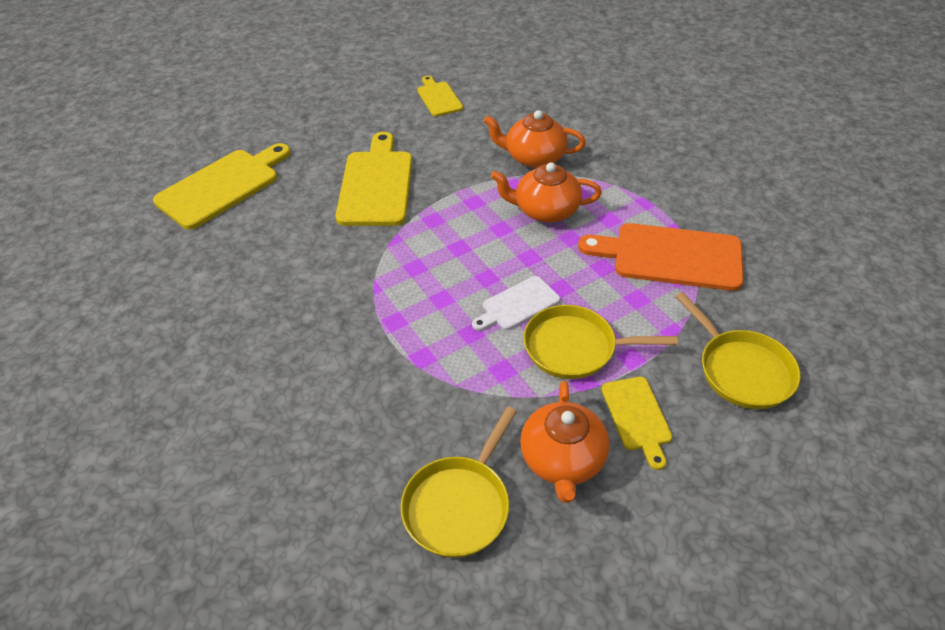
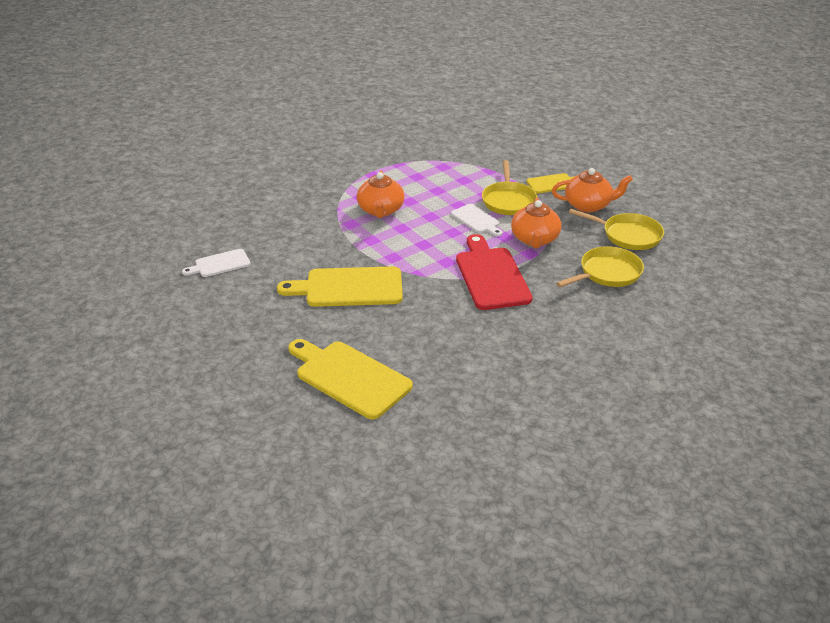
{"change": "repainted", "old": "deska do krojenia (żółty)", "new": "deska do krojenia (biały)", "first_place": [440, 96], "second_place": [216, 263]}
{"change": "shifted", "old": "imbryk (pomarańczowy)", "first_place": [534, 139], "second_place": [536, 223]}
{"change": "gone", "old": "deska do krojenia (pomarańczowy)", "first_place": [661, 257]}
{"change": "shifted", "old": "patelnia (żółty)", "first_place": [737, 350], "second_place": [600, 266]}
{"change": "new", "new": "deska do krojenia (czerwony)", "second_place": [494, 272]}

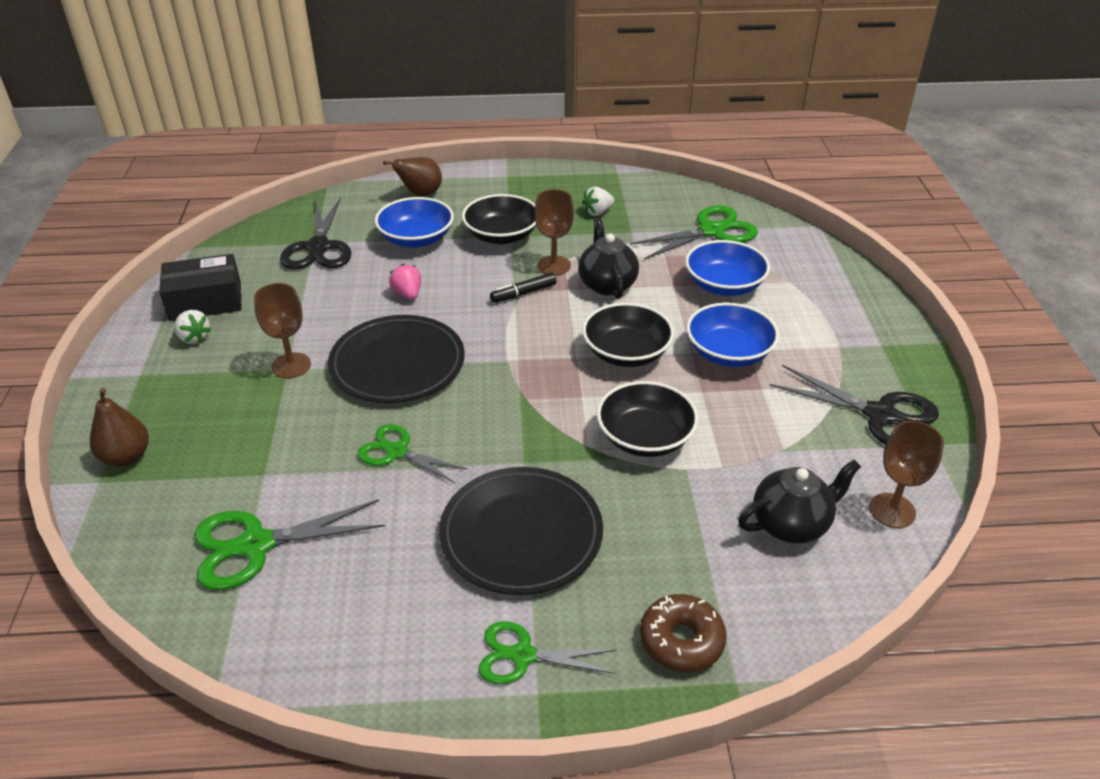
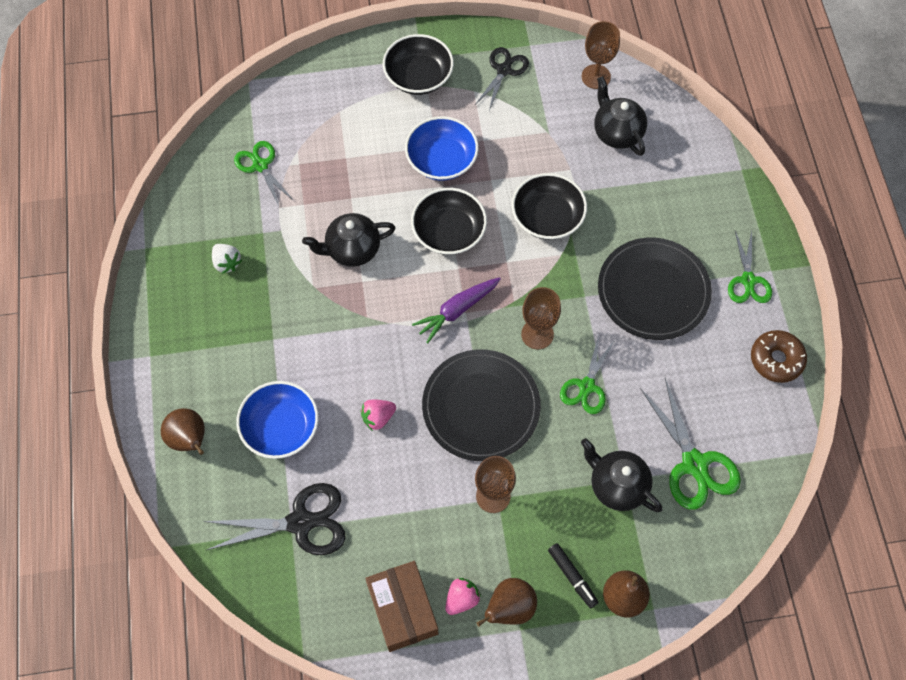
{"change": "shifted", "old": "kielich (brązowy)", "first_place": [554, 232], "second_place": [541, 318]}
{"change": "shifted", "old": "miska (czarny)", "first_place": [499, 219], "second_place": [418, 64]}
{"change": "scaled", "old": "nożyczki (zielony)", "first_place": [694, 232], "second_place": [264, 173], "factor": 0.65}
{"change": "gone", "old": "miska (niebieski)", "first_place": [727, 268]}
{"change": "repainted", "old": "pudełko (czarny)", "new": "pudełko (brązowy)", "first_place": [200, 287], "second_place": [402, 606]}
{"change": "shifted", "old": "flamaster (czarny)", "first_place": [523, 288], "second_place": [573, 575]}
{"change": "repainted", "old": "truskawka (biały)", "new": "truskawka (różowy)", "first_place": [192, 327], "second_place": [463, 596]}
{"change": "scaled", "old": "nożyczki (czarny)", "first_place": [854, 405], "second_place": [502, 79], "factor": 0.65}
{"change": "shifted", "old": "donut (brązowy)", "first_place": [683, 633], "second_place": [779, 356]}
{"change": "new", "new": "marchewka (fioletowy)", "second_place": [456, 310]}
{"change": "new", "new": "imbryk (czarny)", "second_place": [621, 475]}
{"change": "new", "new": "gruszka (brązowy)", "second_place": [507, 602]}

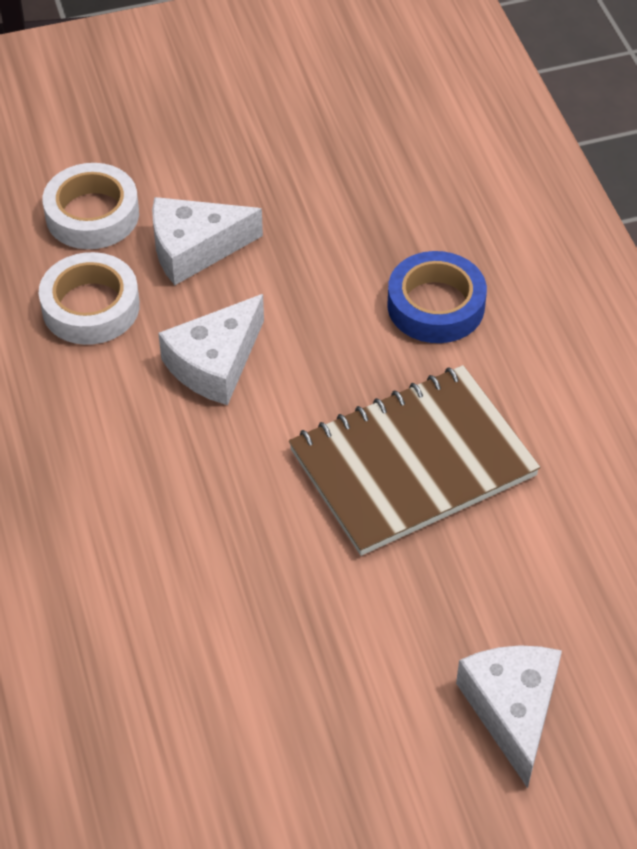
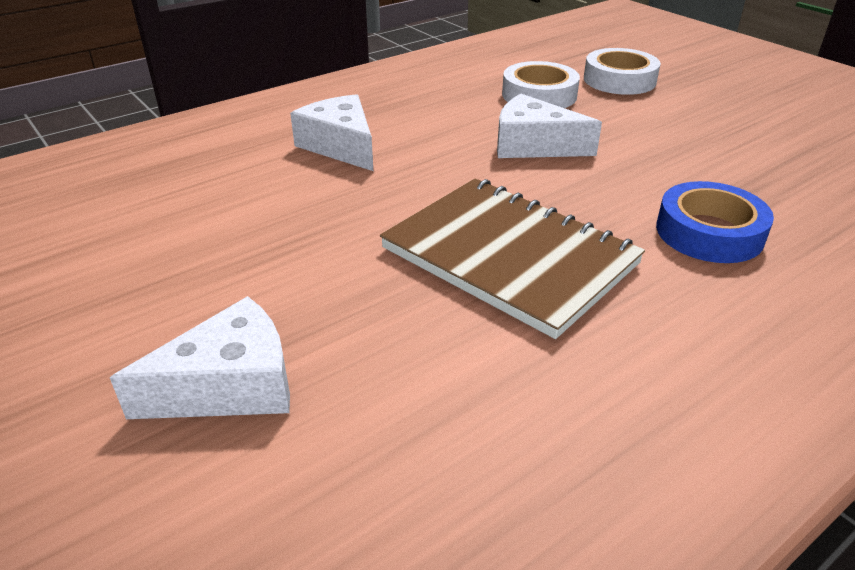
{"change": "shifted", "old": "ser (biały)", "first_place": [207, 241], "second_place": [331, 132]}

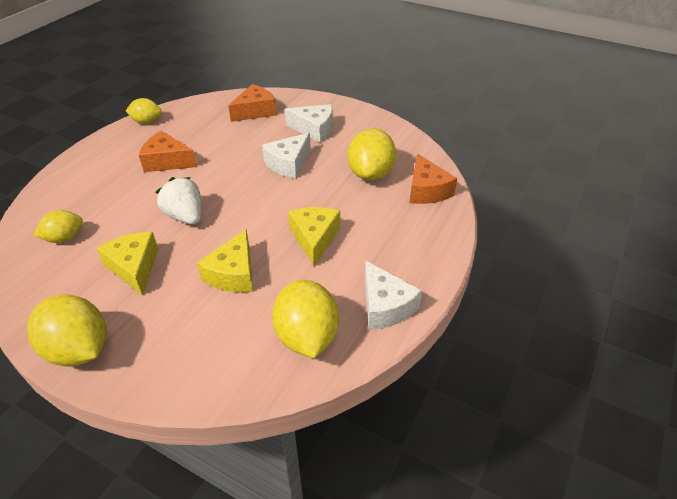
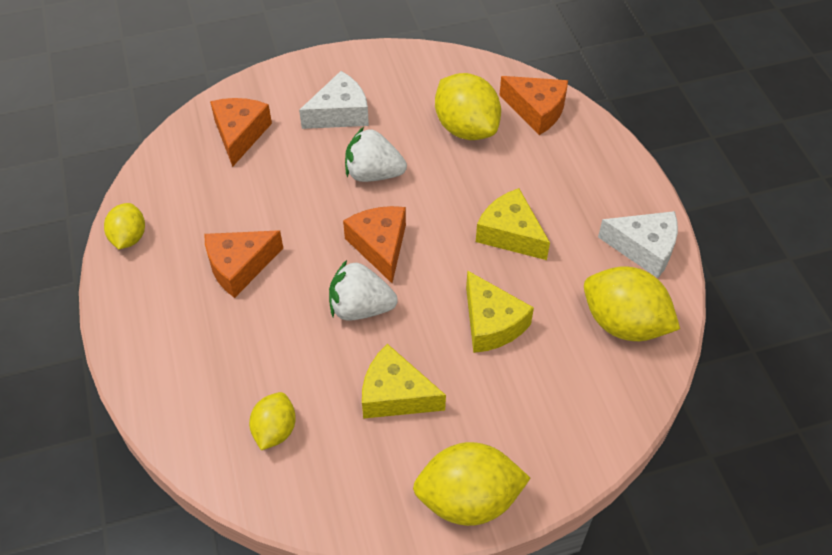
{"change": "rotated", "old": "cytryna (żółty)", "first_place": [144, 111], "second_place": [124, 226], "degrees": -45}
{"change": "swapped", "old": "ser (biały)", "new": "truskawka (biały)", "first_place": [286, 156], "second_place": [376, 154]}
{"change": "new", "new": "ser (pomarańczowy)", "second_place": [374, 244]}

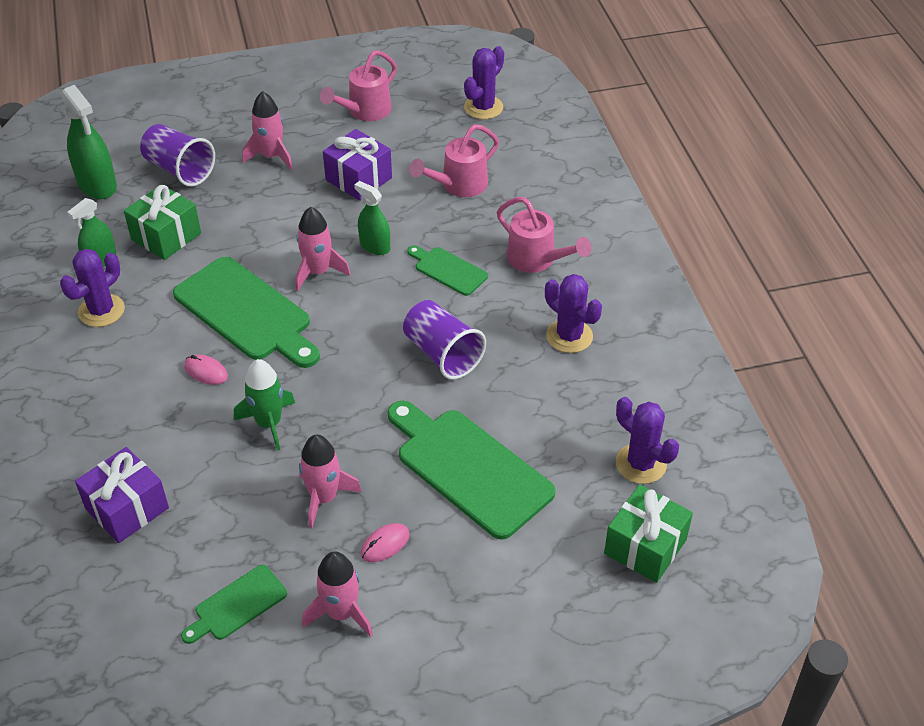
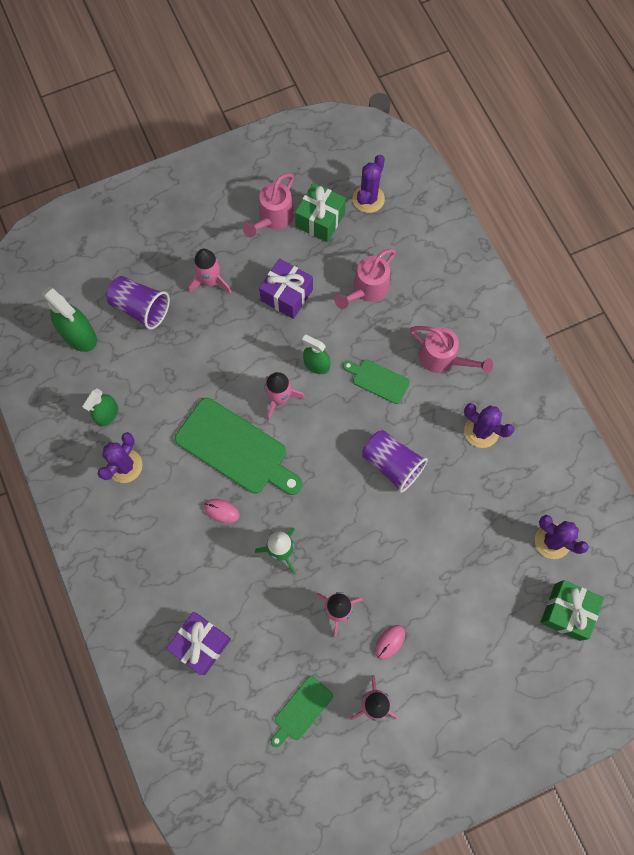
{"change": "shifted", "old": "prezent (zielony)", "first_place": [162, 222], "second_place": [320, 212]}
{"change": "gone", "old": "deska do krojenia (zielony)", "first_place": [471, 470]}

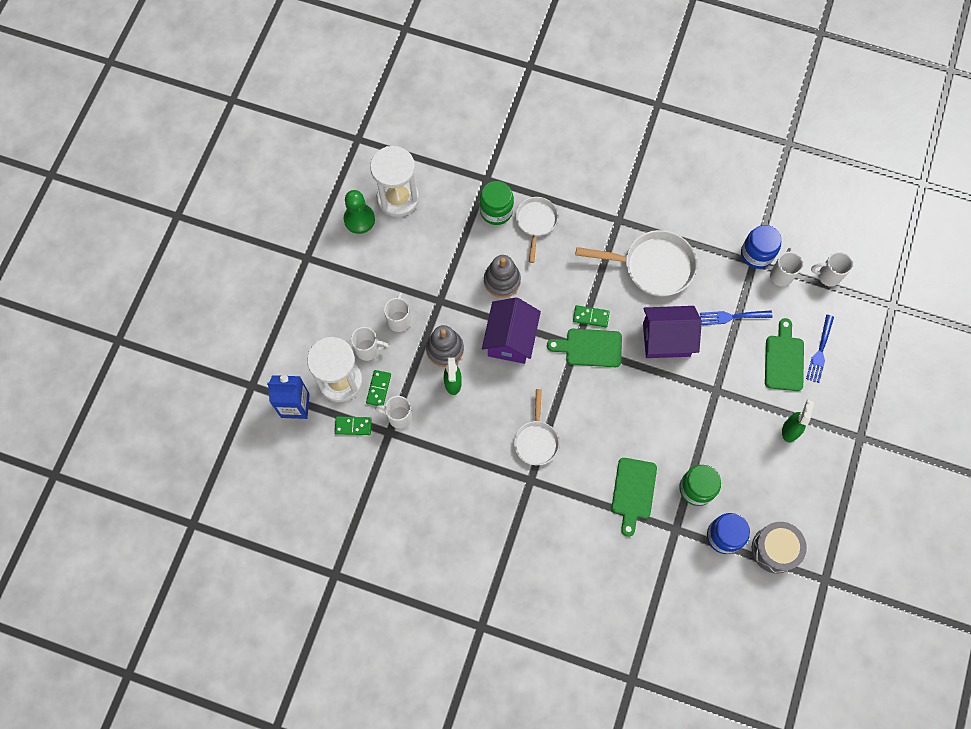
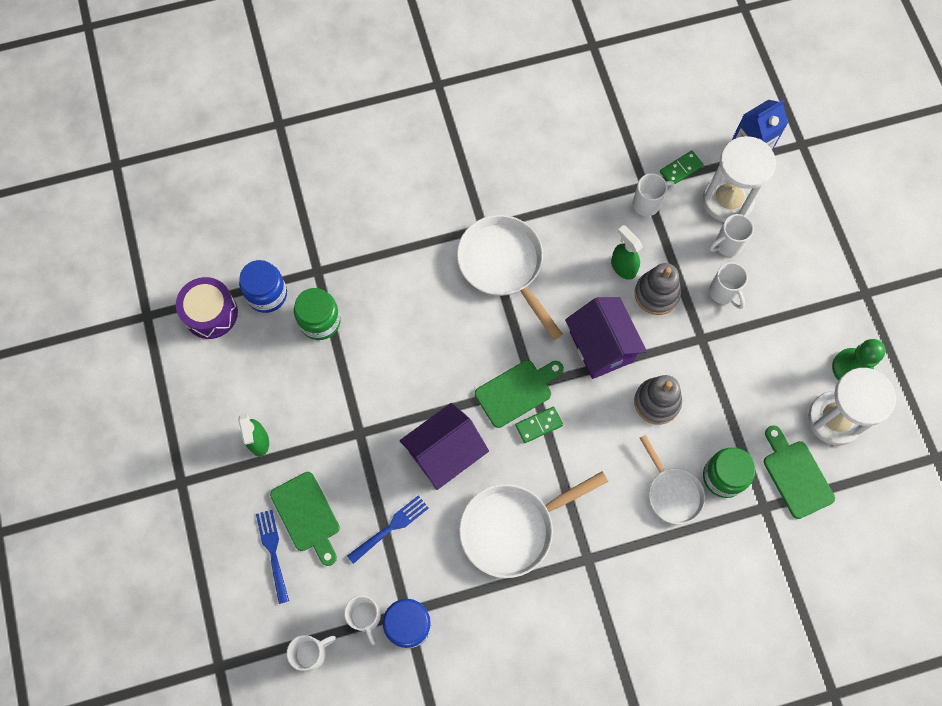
{"change": "gone", "old": "kostka domina (zielony)", "first_place": [378, 388]}
{"change": "scaled", "old": "patelnia (biały)", "first_place": [536, 427], "second_place": [510, 277], "factor": 1.64}
{"change": "shifted", "old": "deska do krojenia (zielony)", "first_place": [634, 497], "second_place": [799, 472]}
{"change": "repainted", "old": "bęben (szary)", "new": "bęben (fioletowy)", "first_place": [779, 548], "second_place": [207, 308]}

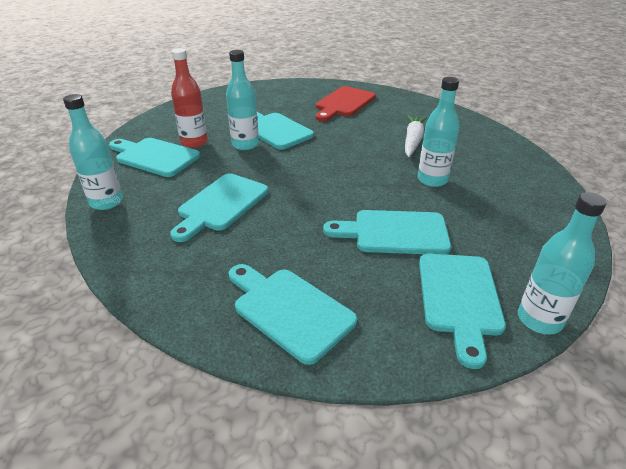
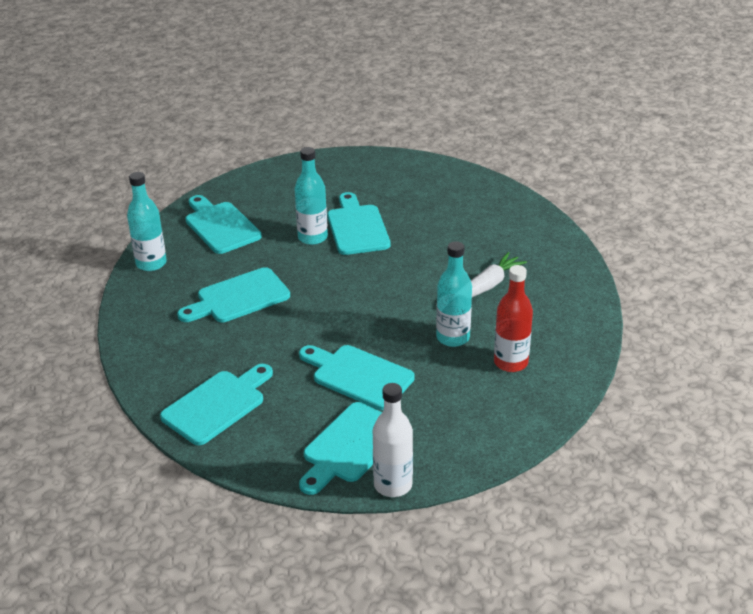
{"change": "shifted", "old": "butelka (czerwony)", "first_place": [189, 98], "second_place": [513, 318]}
{"change": "gone", "old": "deska do krojenia (czerwony)", "first_place": [346, 103]}
{"change": "repainted", "old": "butelka (turkusowy)", "new": "butelka (biały)", "first_place": [562, 263], "second_place": [393, 440]}
{"change": "rotated", "old": "deska do krojenia (turkusowy)", "first_place": [293, 314], "second_place": [216, 404], "degrees": 60}

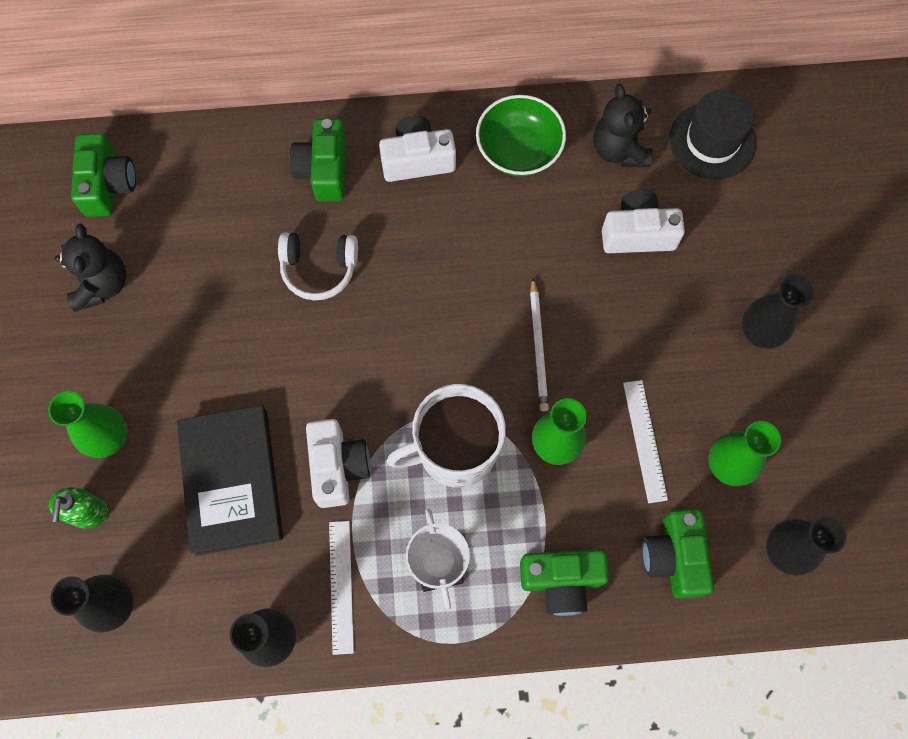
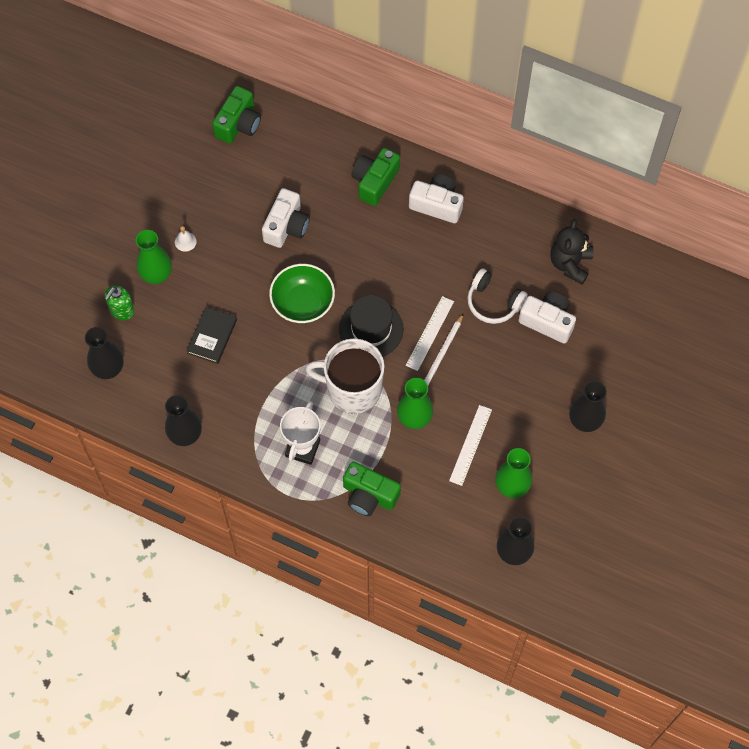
{"change": "shifted", "old": "kapelusz (czarny)", "first_place": [712, 135], "second_place": [371, 326]}
{"change": "shifted", "old": "miska (zielony)", "first_place": [521, 136], "second_place": [302, 294]}
{"change": "gone", "old": "miś (czarny)", "first_place": [90, 268]}
{"change": "shifted", "old": "słuchawki (biały)", "first_place": [318, 266], "second_place": [497, 296]}
{"change": "scaled", "old": "książka (czarny)", "first_place": [230, 480], "second_place": [211, 335], "factor": 0.57}
{"change": "shifted", "old": "aparat fotograficzny (biały)", "first_place": [338, 463], "second_place": [286, 218]}
{"change": "gone", "old": "aparat fotograficzny (zielony)", "first_place": [678, 554]}
{"change": "shifted", "old": "linijka (biały)", "first_place": [341, 588], "second_place": [430, 333]}
{"change": "new", "new": "dzwonek (biały)", "second_place": [186, 239]}

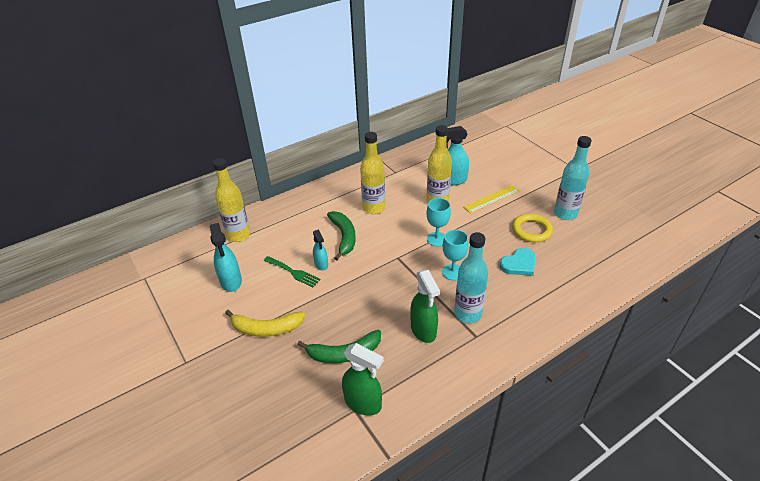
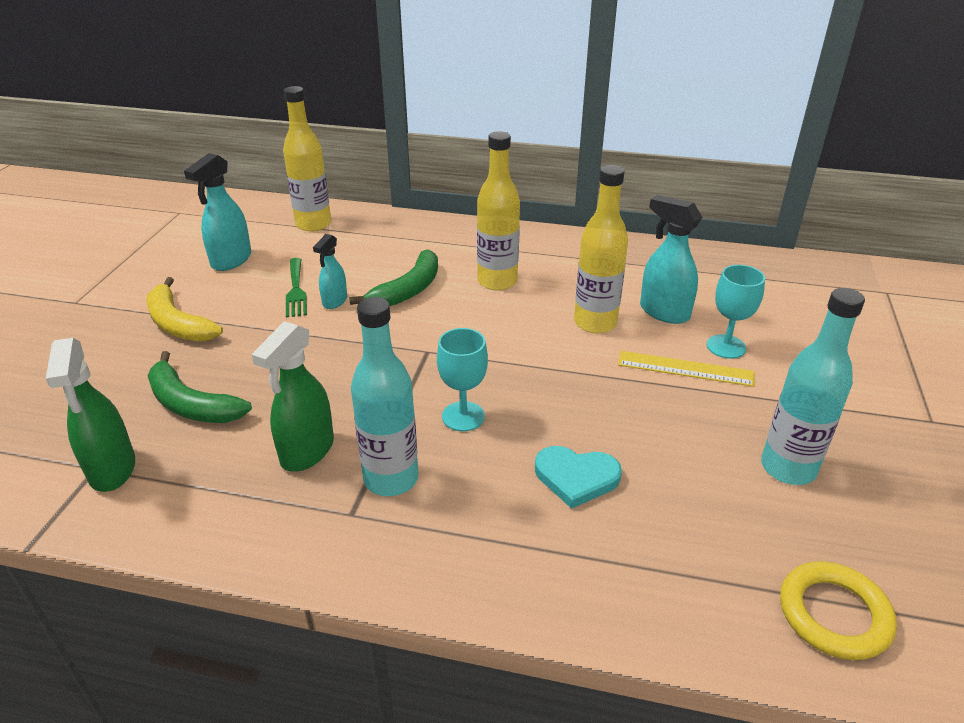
{"change": "shifted", "old": "kielich (turkusowy)", "first_place": [438, 222], "second_place": [736, 312]}
{"change": "shifted", "old": "pierścień (żółty)", "first_place": [532, 228], "second_place": [838, 610]}

